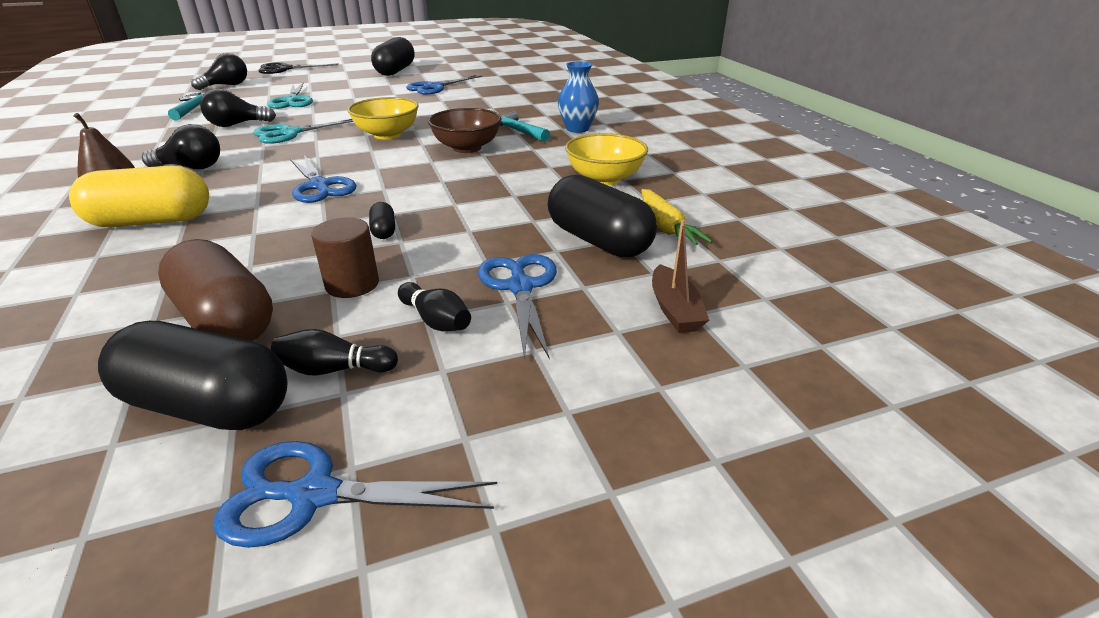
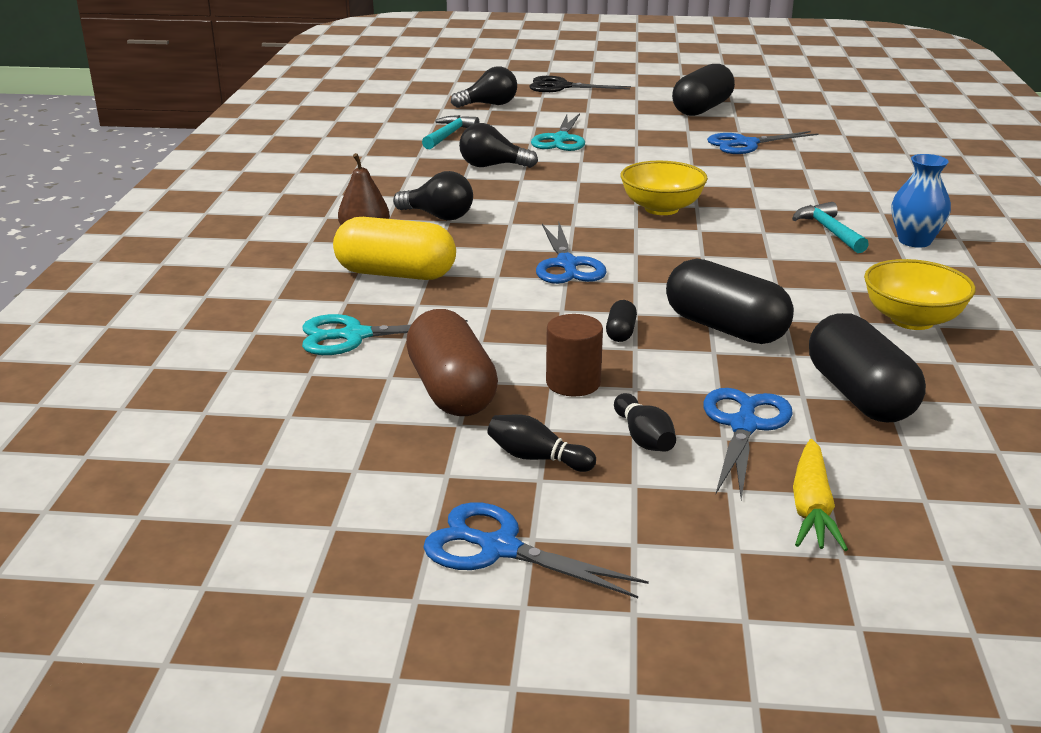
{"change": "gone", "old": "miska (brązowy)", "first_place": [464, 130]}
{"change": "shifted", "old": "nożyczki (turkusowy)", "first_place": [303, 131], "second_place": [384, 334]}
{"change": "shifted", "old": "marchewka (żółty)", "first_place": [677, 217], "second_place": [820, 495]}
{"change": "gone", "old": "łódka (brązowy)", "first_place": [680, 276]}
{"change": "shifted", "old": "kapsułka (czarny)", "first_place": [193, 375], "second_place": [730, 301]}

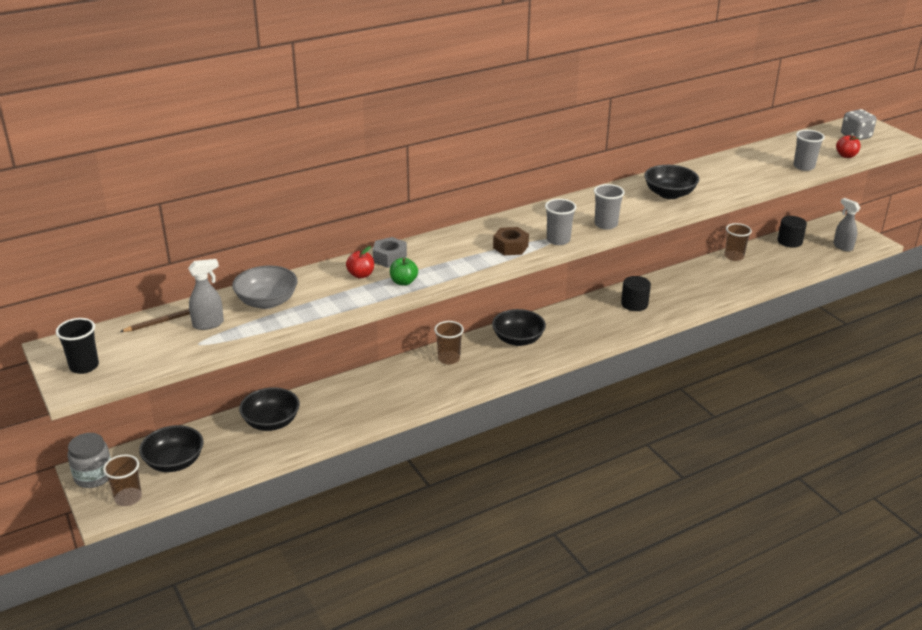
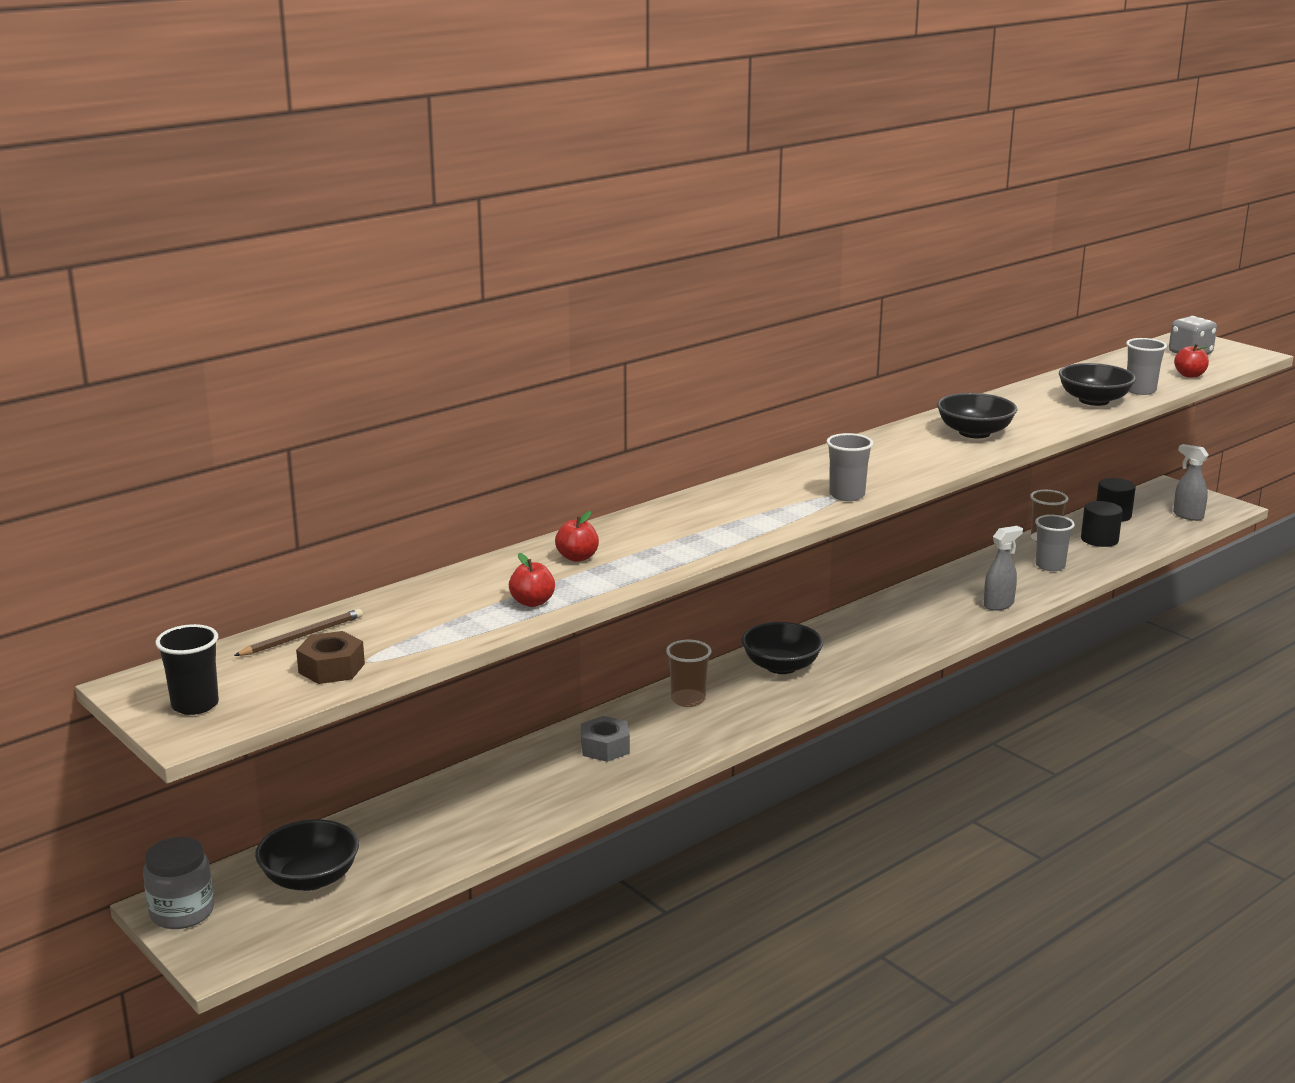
{"change": "shifted", "old": "szklanka (szary)", "first_place": [609, 207], "second_place": [1055, 543]}
{"change": "shifted", "old": "nakrętka (brązowy)", "first_place": [511, 241], "second_place": [330, 657]}
{"change": "shifted", "old": "nakrętka (szary)", "first_place": [390, 252], "second_place": [605, 739]}
{"change": "gone", "old": "jabłko (zielony)", "first_place": [404, 272]}
{"change": "shifted", "old": "spryskiwacz (szary)", "first_place": [206, 294], "second_place": [1003, 568]}
{"change": "gone", "old": "miska (szary)", "first_place": [265, 287]}
{"change": "shifted", "old": "walec (czarny)", "first_place": [636, 293], "second_place": [1102, 524]}
{"change": "shifted", "old": "miska (czarny)", "first_place": [269, 409], "second_place": [1097, 384]}
{"change": "gone", "old": "szklanka (brązowy)", "first_place": [122, 480]}
{"change": "new", "new": "jabłko (czerwony)", "second_place": [532, 580]}

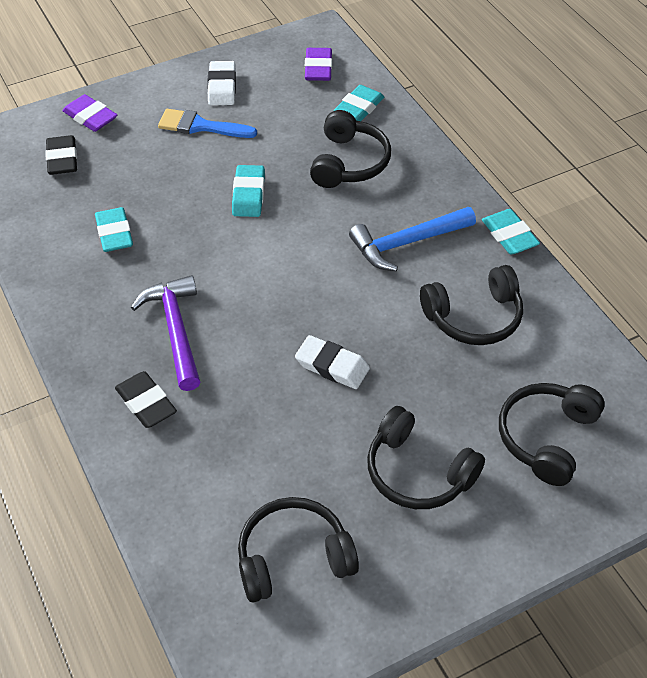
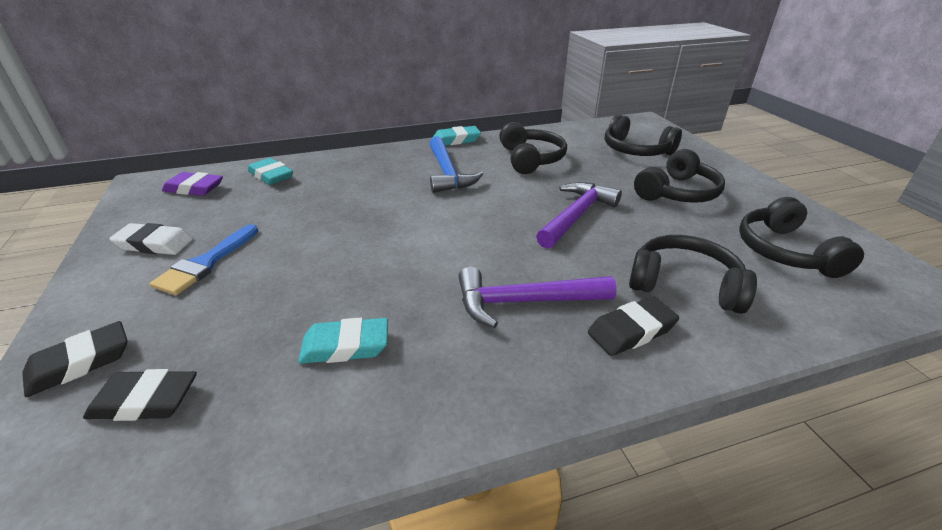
{"change": "repainted", "old": "gumka do mazania (fioletowy)", "new": "gumka do mazania (czarny)", "first_place": [89, 113], "second_place": [75, 359]}
{"change": "shifted", "old": "słuchawki (czarny)", "first_place": [350, 149], "second_place": [693, 274]}
{"change": "gone", "old": "gumka do mazania (turkusowy)", "first_place": [248, 191]}
{"change": "swapped", "old": "gumka do mazania (biały)", "new": "młotek (fioletowy)", "first_place": [332, 362], "second_place": [579, 215]}

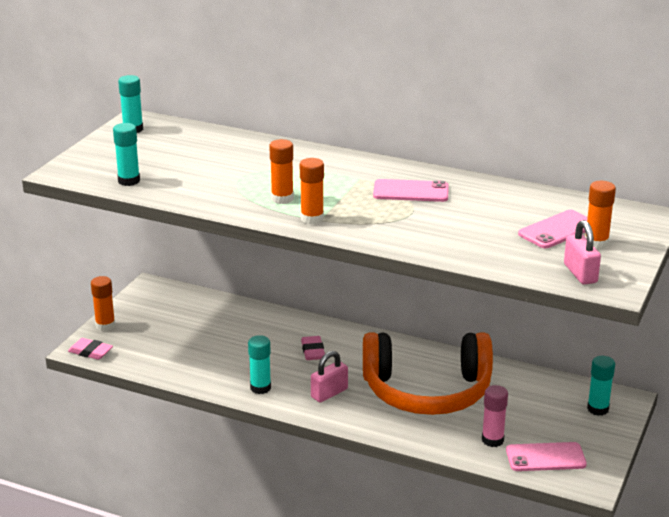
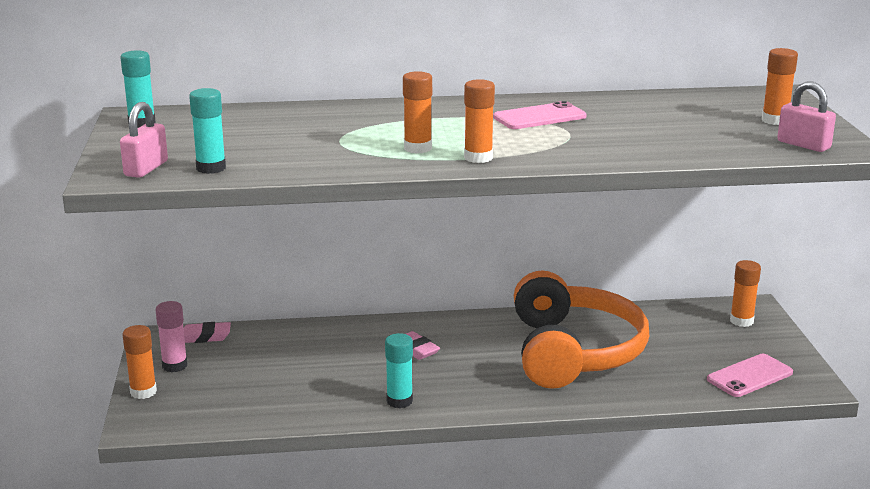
{"change": "gone", "old": "telefon (różowy)", "first_place": [553, 229]}
{"change": "rotated", "old": "słuchawki (pomarańczowy)", "first_place": [428, 374], "second_place": [581, 330], "degrees": -60}
{"change": "shifted", "old": "gumka do mazania (różowy)", "first_place": [90, 349], "second_place": [207, 332]}
{"change": "shifted", "old": "kłódka (różowy)", "first_place": [329, 377], "second_place": [144, 140]}
{"change": "repainted", "old": "klej w sztyfcie (turkusowy)", "new": "klej w sztyfcie (pomarańczowy)", "first_place": [601, 386], "second_place": [745, 293]}
{"change": "shifted", "old": "klej w sztyfcie (różowy)", "first_place": [495, 416], "second_place": [171, 336]}

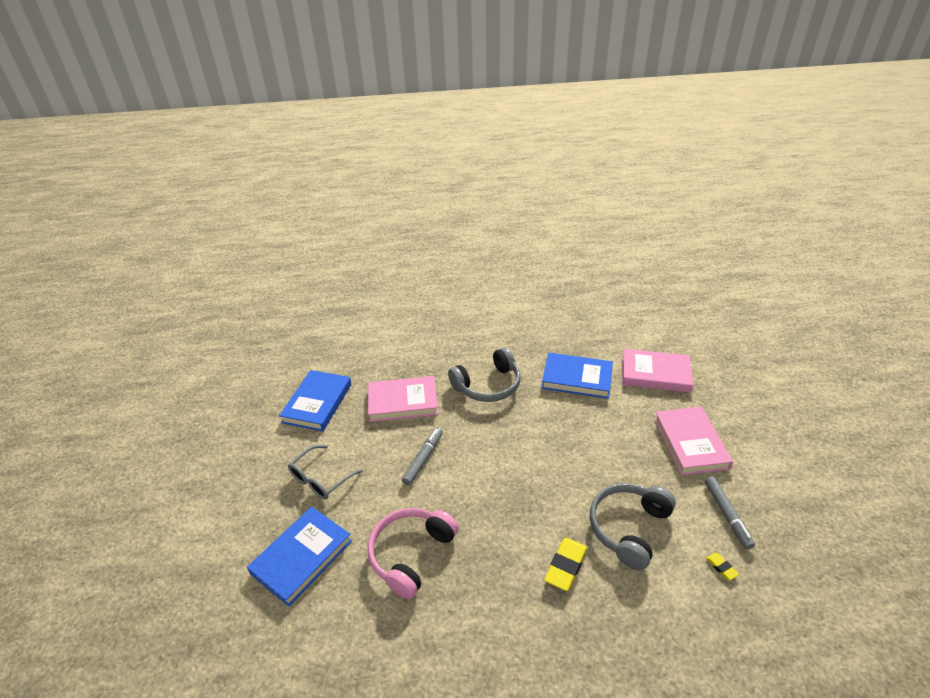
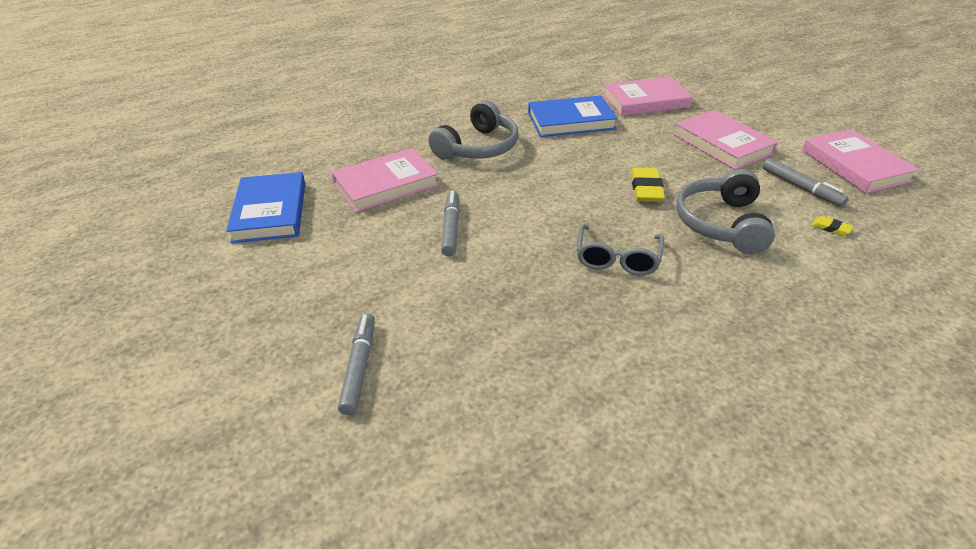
{"change": "shifted", "old": "okulary (szary)", "first_place": [325, 472], "second_place": [620, 250]}
{"change": "swapped", "old": "książka (niebieski)", "new": "flamaster (szary)", "first_place": [299, 557], "second_place": [356, 364]}
{"change": "gone", "old": "słuchawki (różowy)", "first_place": [413, 553]}
{"change": "shifted", "old": "gumka do mazania (żółty)", "first_place": [565, 564], "second_place": [648, 185]}
{"change": "new", "new": "książka (różowy)", "second_place": [860, 161]}

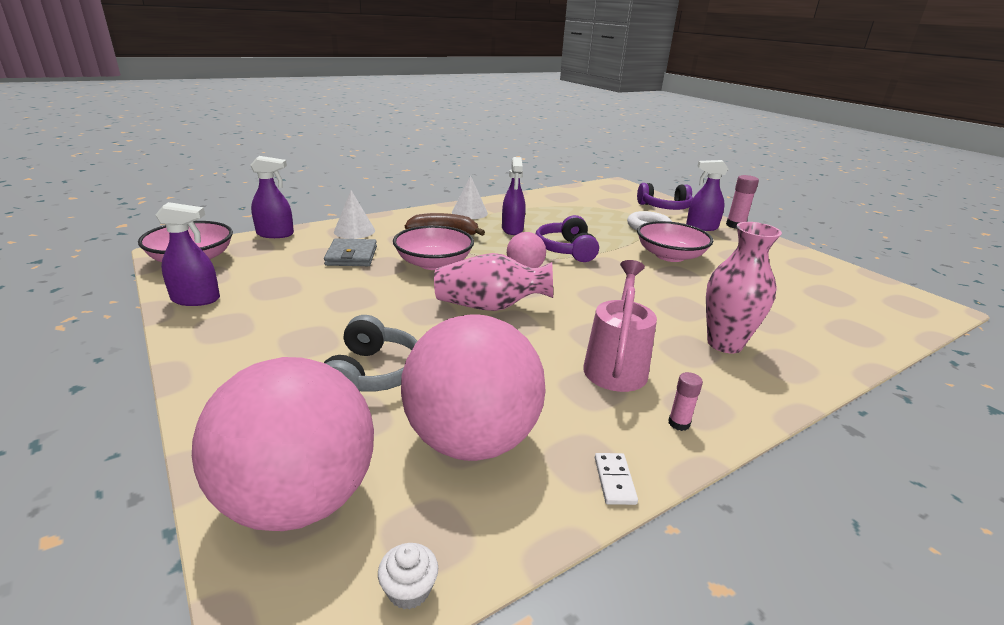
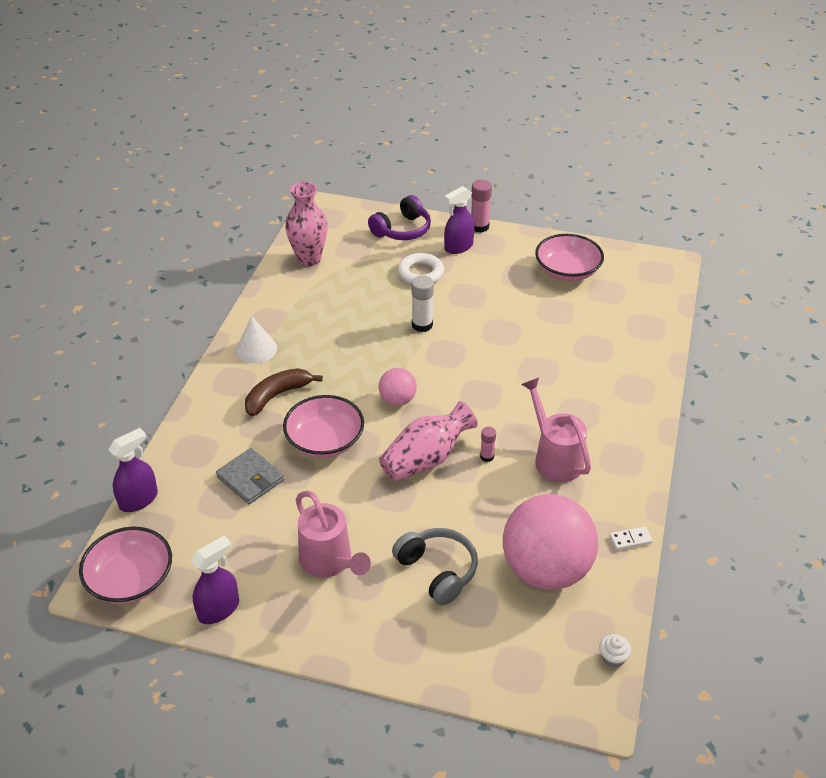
{"change": "gone", "old": "spryskiwacz (fioletowy)", "first_place": [513, 196]}
{"change": "gone", "old": "stożek (biały)", "first_place": [354, 214]}
{"change": "gone", "old": "słuchawki (fioletowy)", "first_place": [567, 238]}
{"change": "shifted", "old": "miska (różowy)", "first_place": [675, 241], "second_place": [569, 257]}
{"change": "shifted", "old": "wazon (różowy)", "first_place": [744, 288], "second_place": [306, 224]}
{"change": "gone", "old": "piłka (różowy)", "first_place": [283, 444]}
{"change": "shifted", "old": "klej w sztyfcie (różowy)", "first_place": [685, 401], "second_place": [488, 444]}
{"change": "rotated", "old": "kostka domina (biały)", "first_place": [616, 479], "second_place": [631, 538], "degrees": -60}
{"change": "new", "new": "klej w sztyfcie (biały)", "second_place": [422, 303]}
{"change": "new", "new": "konewka (różowy)", "second_place": [333, 534]}

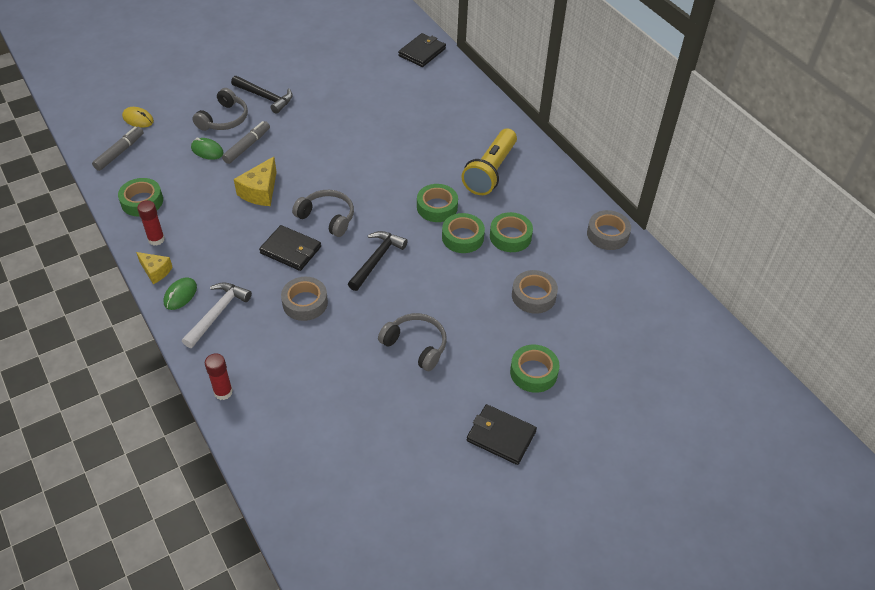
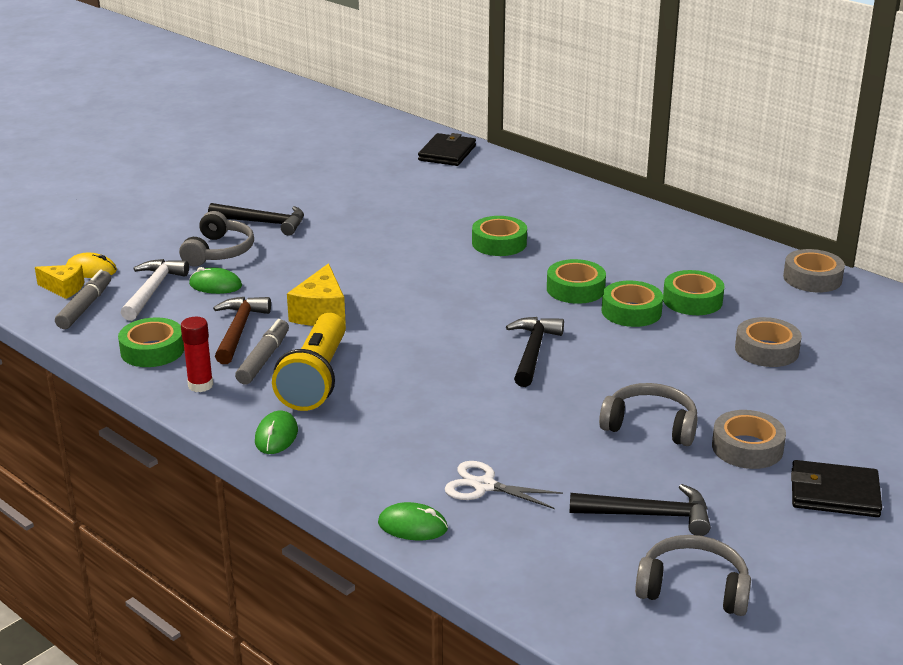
{"change": "shifted", "old": "flamaster (szary)", "first_place": [246, 142], "second_place": [262, 351]}
{"change": "shifted", "old": "latarka (żółty)", "first_place": [489, 162], "second_place": [309, 362]}
{"change": "shifted", "old": "słuchawki (szary)", "first_place": [323, 213], "second_place": [693, 575]}
{"change": "gone", "old": "portfel (czarny)", "first_place": [290, 248]}
{"change": "shifted", "old": "ser (żółty)", "first_place": [154, 268], "second_place": [59, 281]}
{"change": "shifted", "old": "taśma klejąca (szary)", "first_place": [304, 299], "second_place": [749, 439]}
{"change": "shifted", "old": "młotek (biały)", "first_place": [217, 315], "second_place": [155, 290]}
{"change": "shifted", "old": "taśma klejąca (zielony)", "first_place": [535, 369], "second_place": [499, 236]}
{"change": "swapped", "old": "klej w sztyfcie (czerwony)", "new": "myszka (zielony)", "first_place": [219, 376], "second_place": [413, 521]}
{"change": "new", "new": "młotek (brązowy)", "second_place": [242, 330]}
{"change": "new", "new": "nożyczki (biały)", "second_place": [504, 485]}
{"change": "new", "new": "młotek (czarny)", "second_place": [640, 510]}

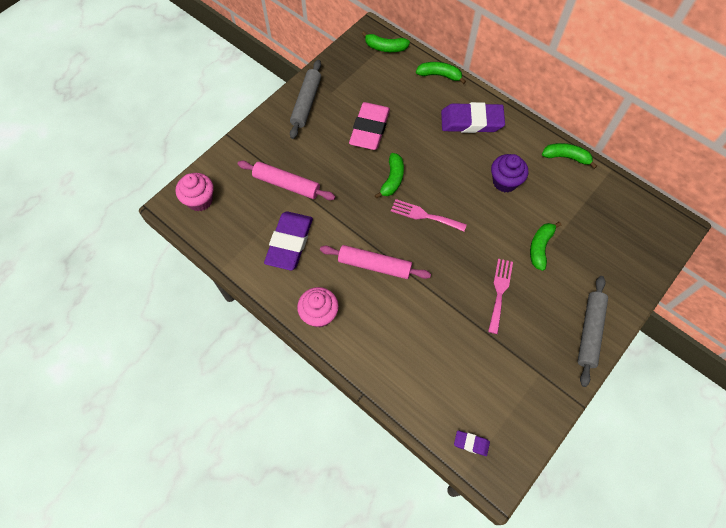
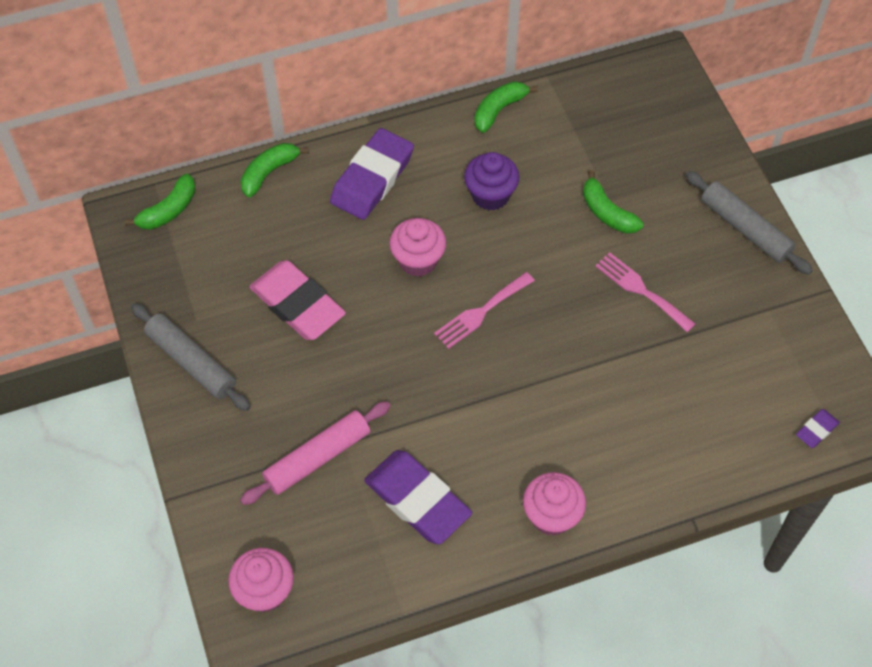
{"change": "gone", "old": "banan (zielony)", "first_place": [389, 176]}
{"change": "gone", "old": "wałek do ciasta (różowy)", "first_place": [375, 262]}
{"change": "new", "new": "muffinka (różowy)", "second_place": [417, 247]}

